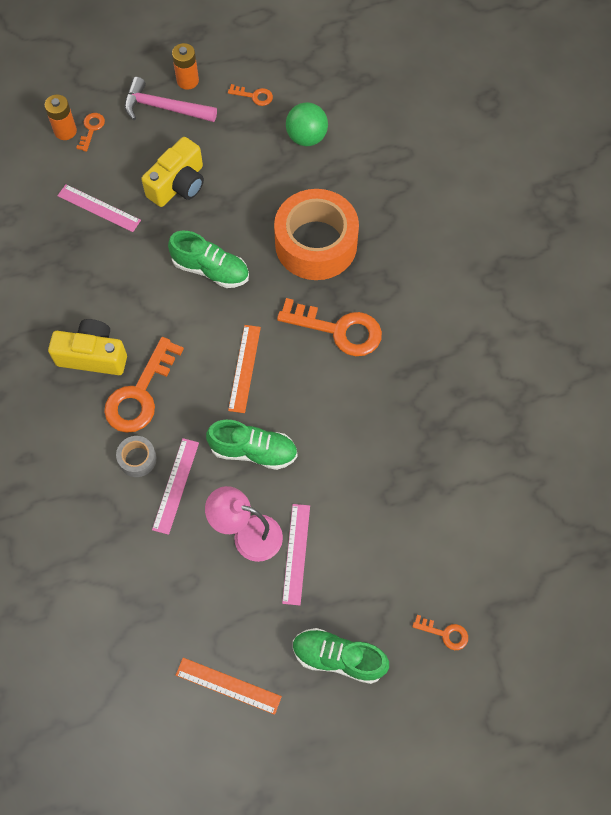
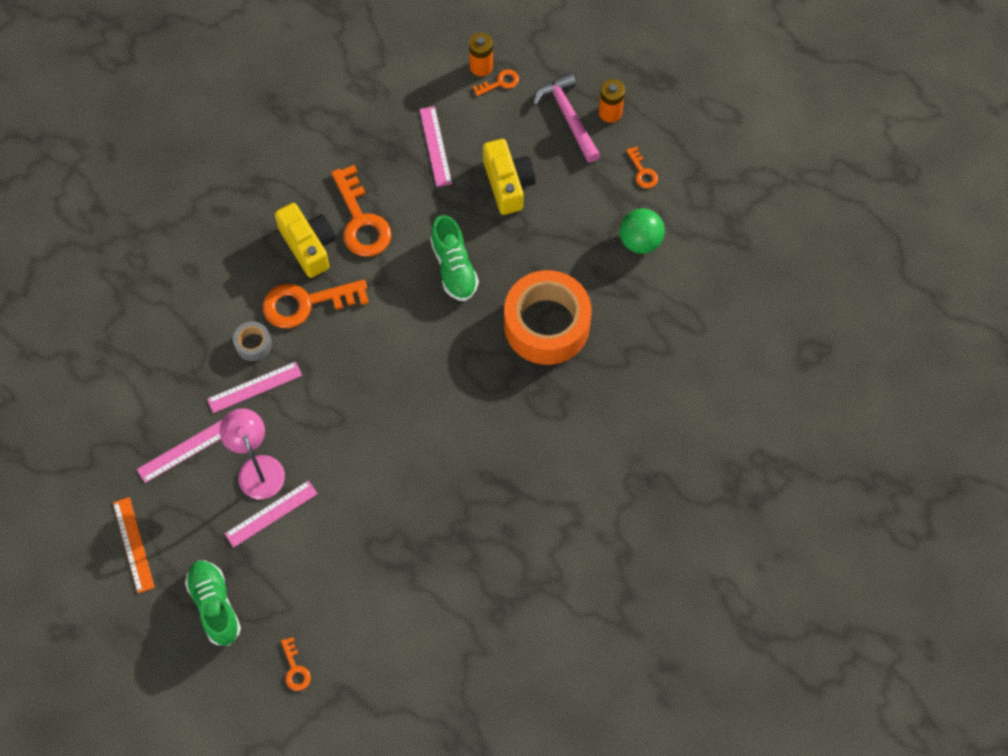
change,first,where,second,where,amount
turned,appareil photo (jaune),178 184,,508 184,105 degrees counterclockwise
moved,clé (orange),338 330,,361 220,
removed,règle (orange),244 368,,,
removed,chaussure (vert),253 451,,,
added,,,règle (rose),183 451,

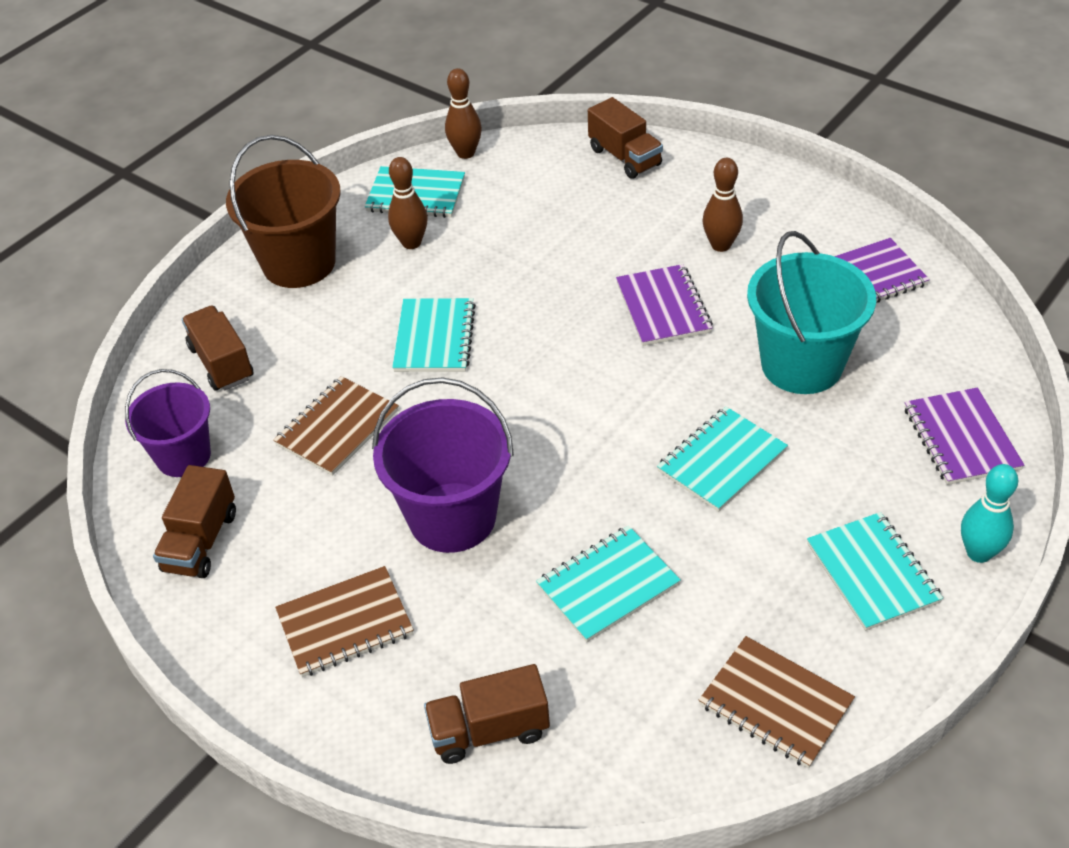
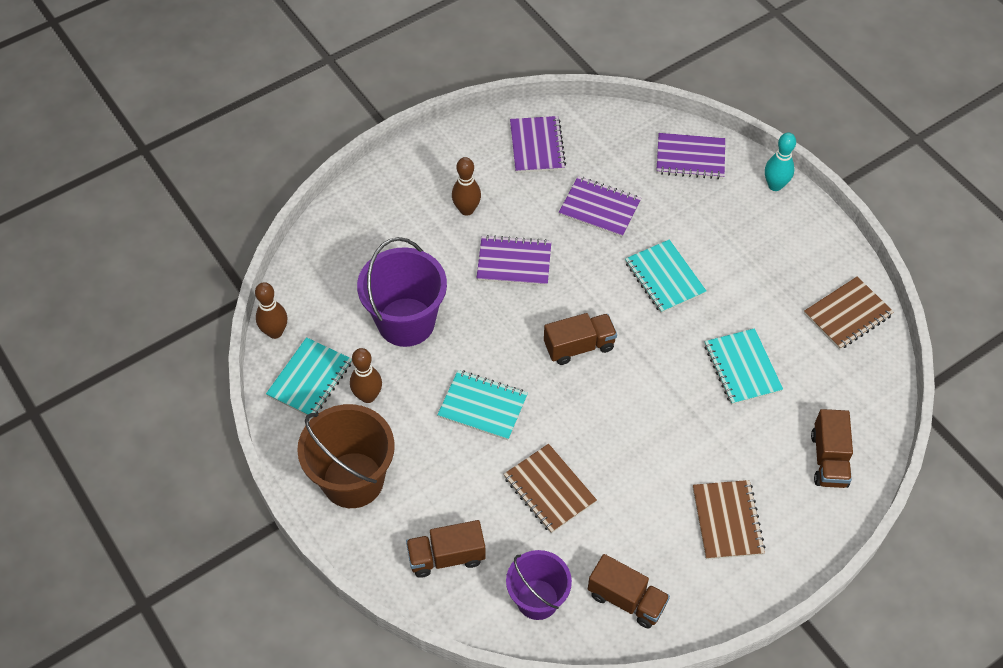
change,first,where,second,where,amount
moved,camion (marron),625 157,,579 346,
replaced,seau (turquoise),801 364,carnet (violet),599 208,
moved,seau (violet),452 517,,406 322,
removed,carnet (turquoise),872 573,,,

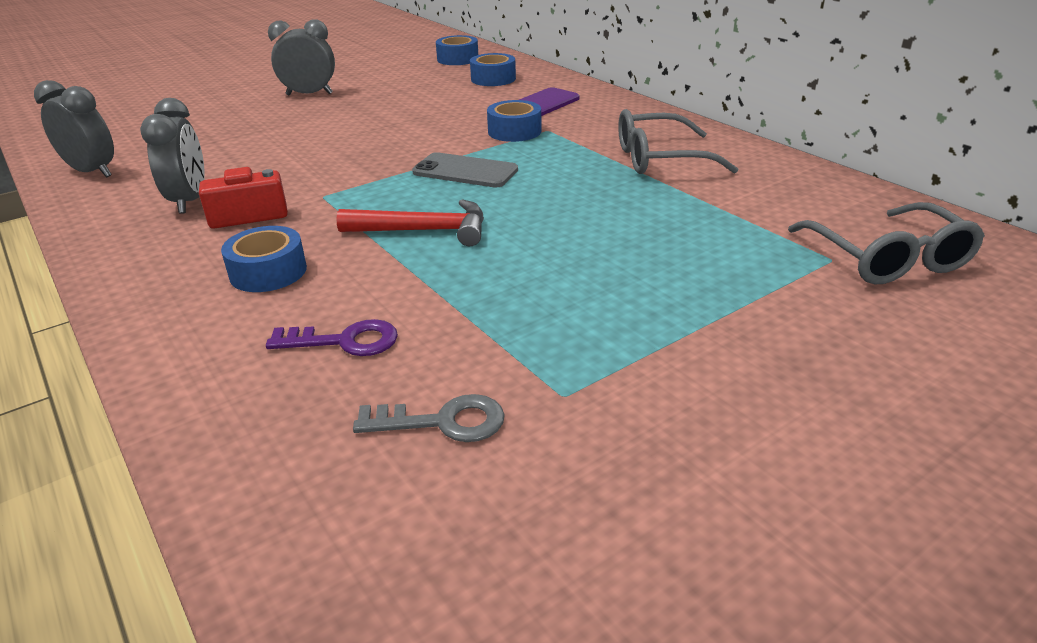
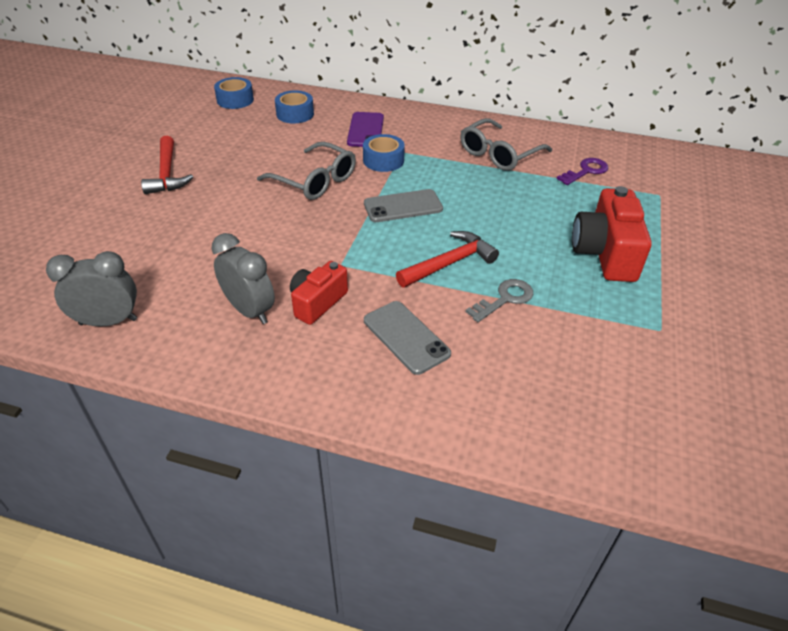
change,first,where,second,where,amount
replaced,réveil (gris),309 94,marteau (rouge),167 174,
moved,lunettes (gris),887 258,,315 181,
replaced,ruban adhésif (bleu),268 272,téléphone (gris),406 337,
moved,clé (violet),344 341,,586 171,
moved,clé (gris),442 422,,504 299,
added,,,appareil photo (rouge),605 253,

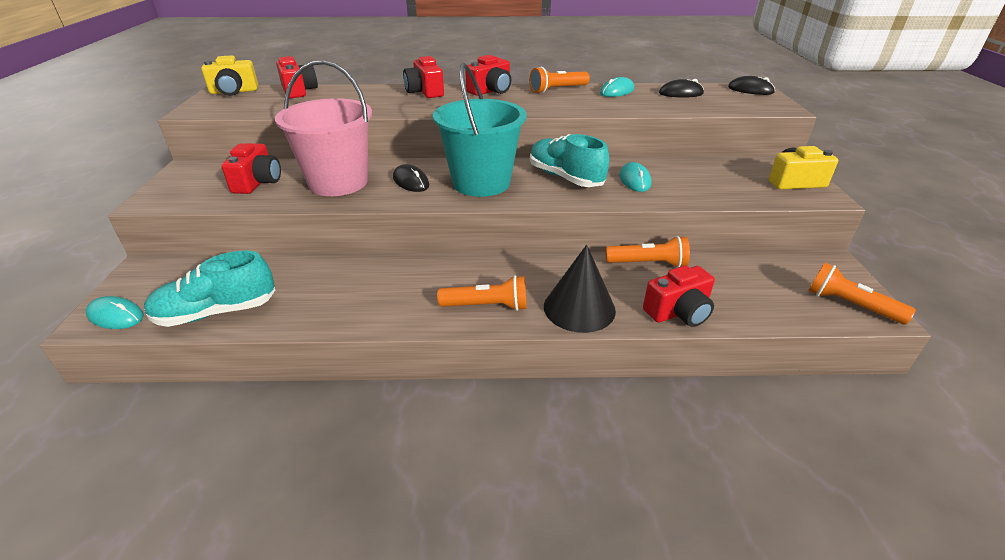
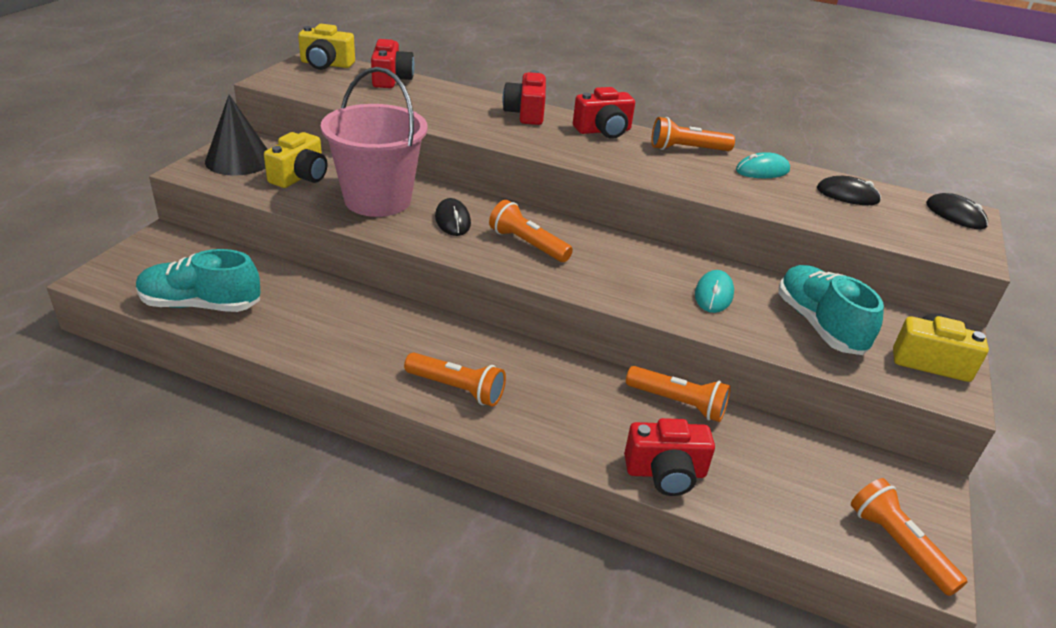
change,first,where,second,where,amount
replaced,seau (turquoise),481 183,lampe de poche (orange),527 244,
moved,chaussure (turquoise),565 178,,819 325,
recoloured,appareil photo (rouge),257 182,appareil photo (jaune),300 177,
moved,cône (noir),579 308,,239 160,
removed,souris (turquoise),116 316,,,

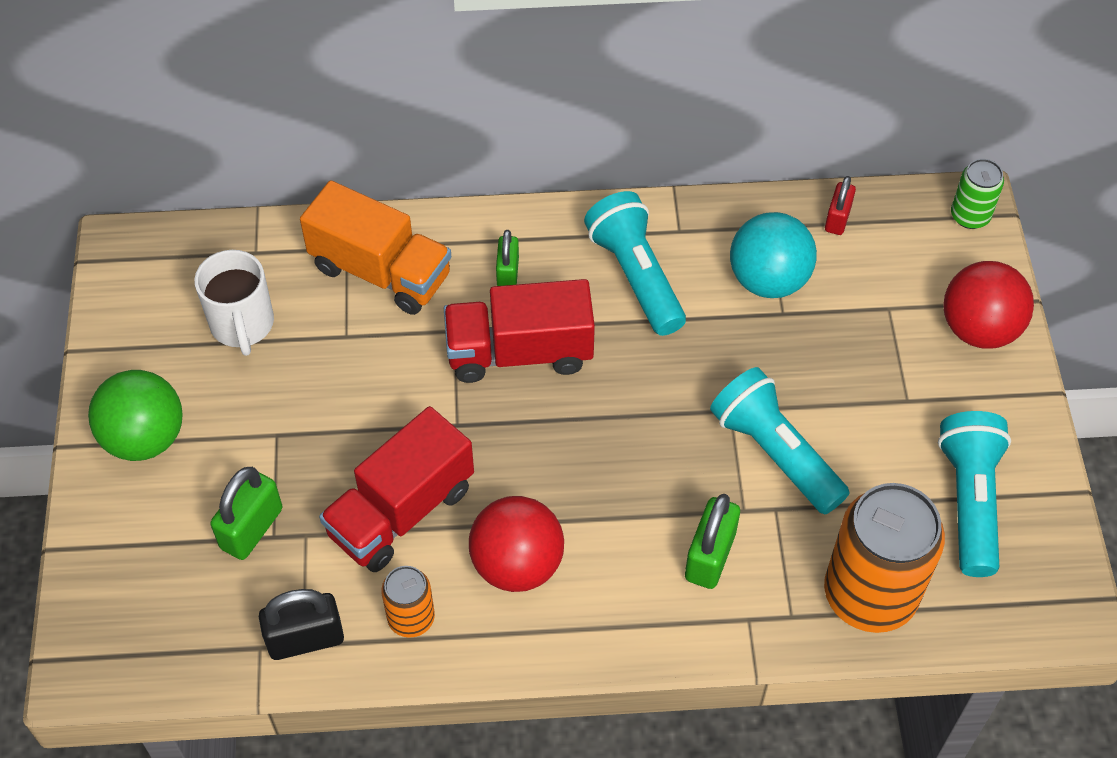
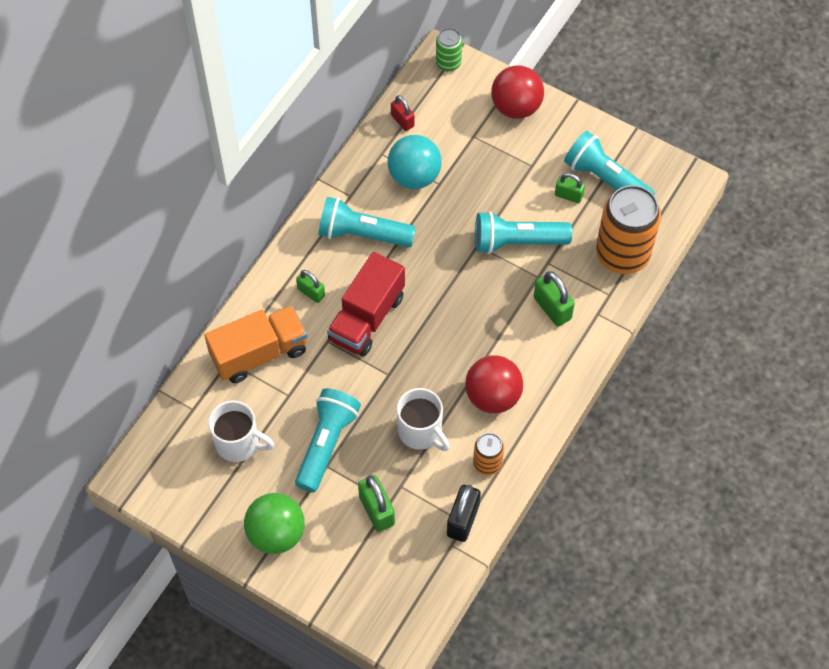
change,first,where,second,where,amount
replaced,camion (rouge),401 511,tasse (blanc),421 432,
added,,,cadenas (vert),568 195,
added,,,lampe de poche (turquoise),327 444,

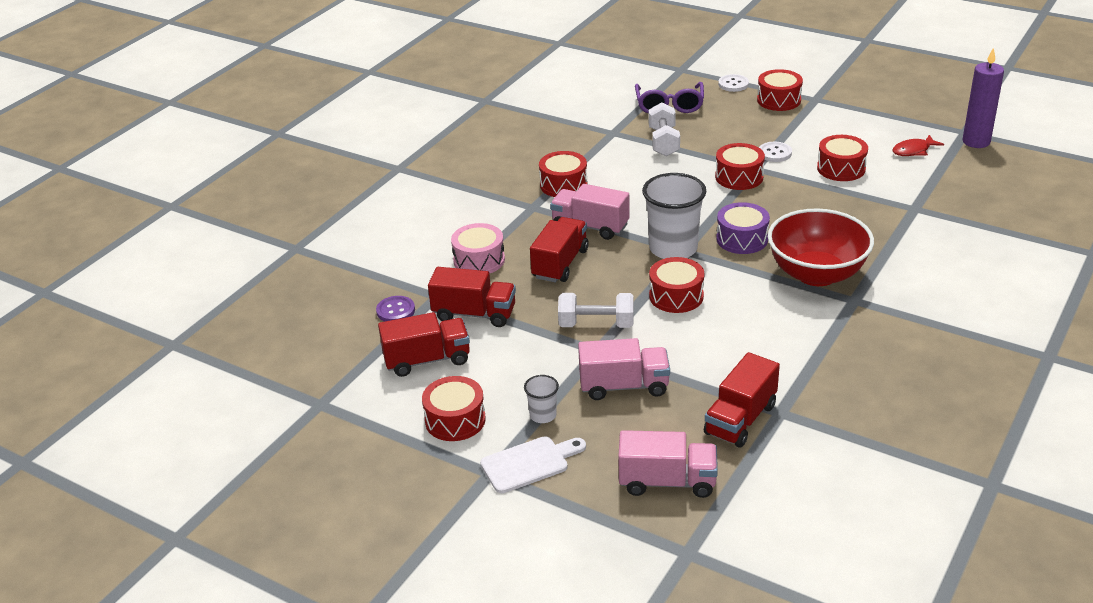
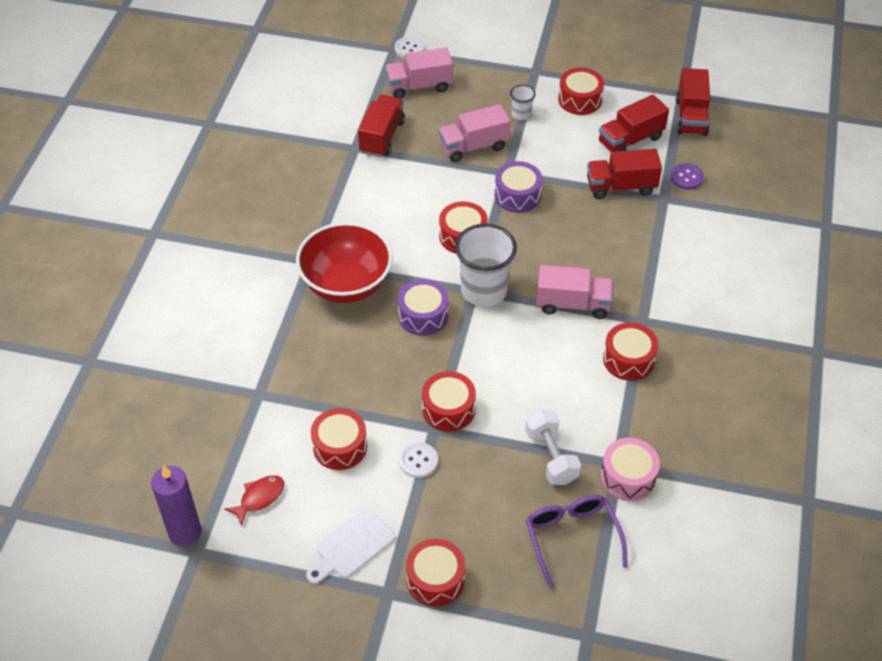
change,first,where,second,where,amount
moved,bouton (blanc),733 84,,409 49,
moved,camion (rouge),560 264,,691 117,
moved,tambour (rose),479 260,,628 477,
replaced,haltère (blanc),596 324,tambour (violet),517 195,
moved,planche à découper (blanc),529 463,,352 546,

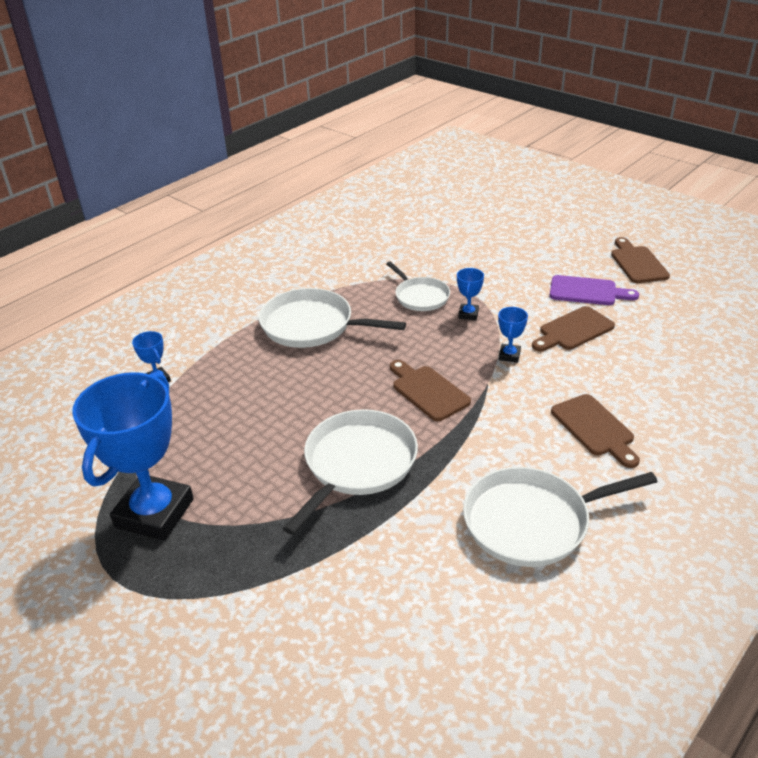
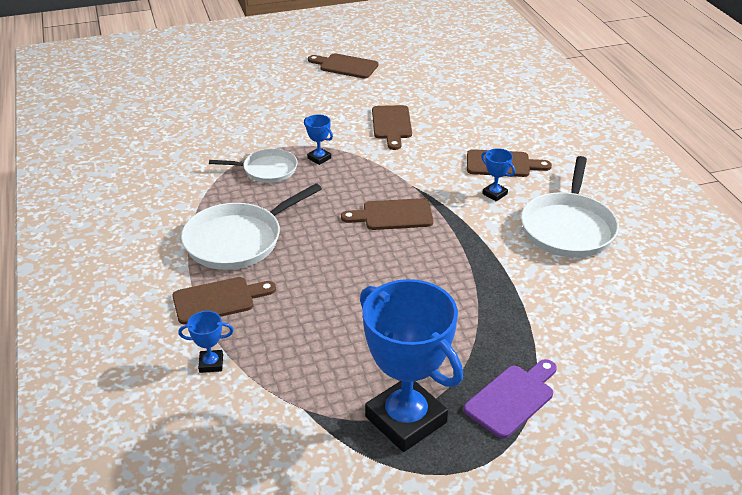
change,first,where,second,where,amount
moved,planche à découper (violet),587 291,,512 398,
moved,trophée (bleu),509 355,,494 194,
removed,poêle (blanc),357 464,,,
added,,,planche à découper (marron),218 300,

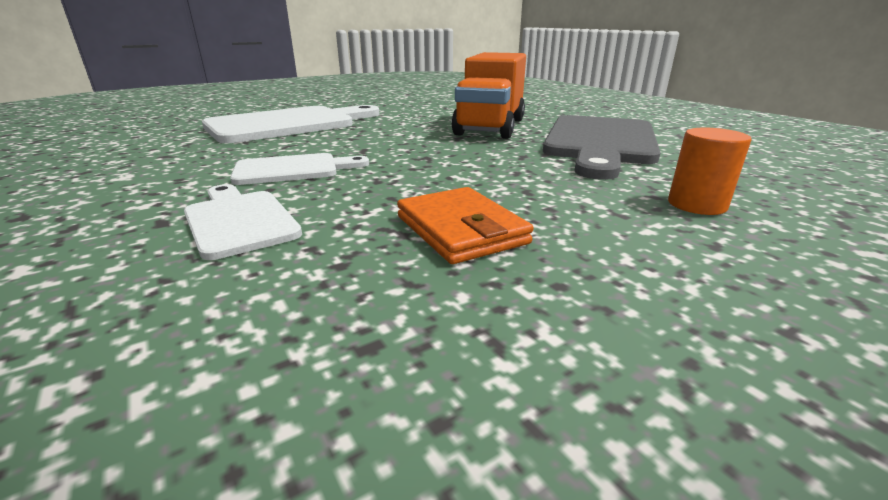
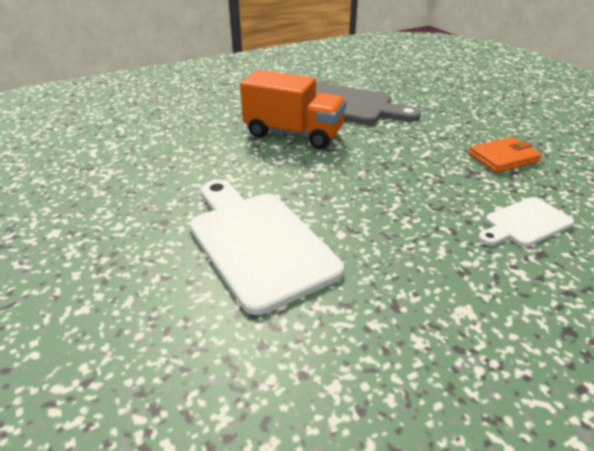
change,first,where,second,where,amount
removed,cylindre (orange),697 205,,,
removed,planche à découper (blanc),293 169,,,

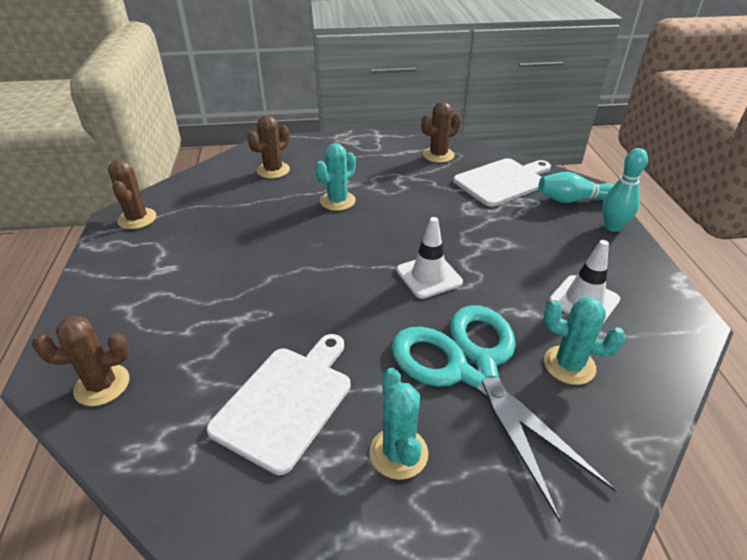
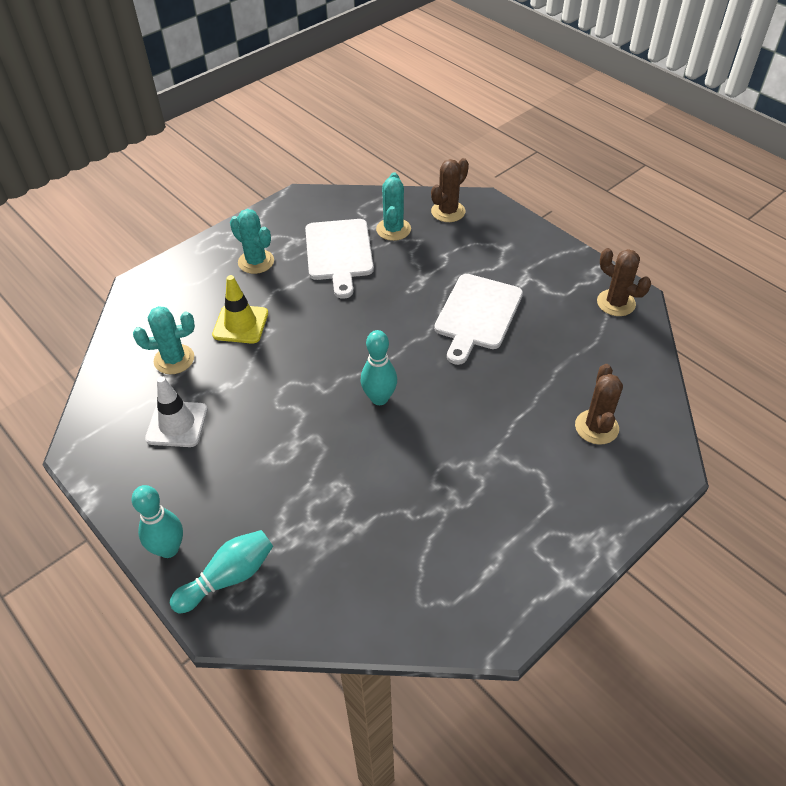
change,first,where,second,where,amount
removed,cactus (marron),438 155,,,
moved,cactus (turquoise),337 201,,393 229,
moved,planche à découper (blanc),503 181,,477 315,
removed,cône de chantier (blanc),429 276,,,
replaced,ciseaux (turquoise),472 368,cône de chantier (jaune),240 324,
added,,,quille (turquoise),379 398,

